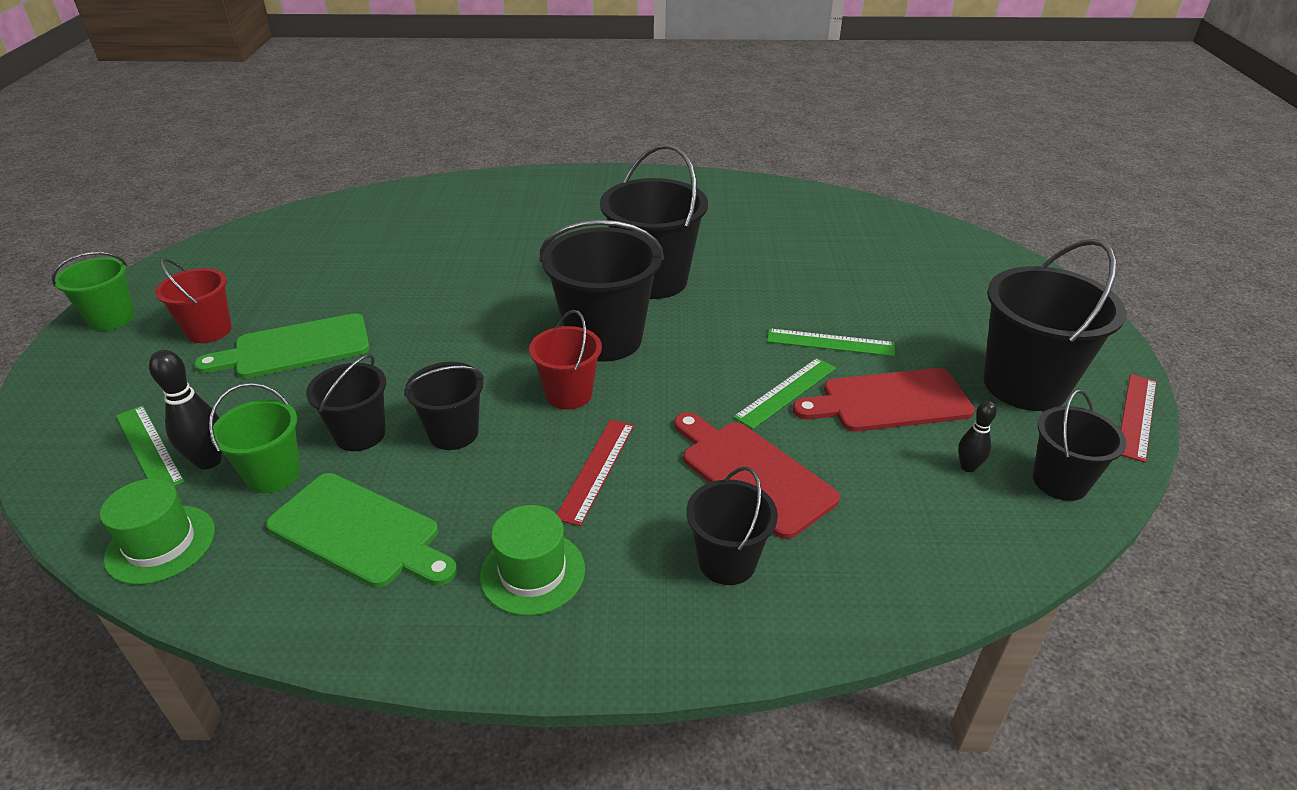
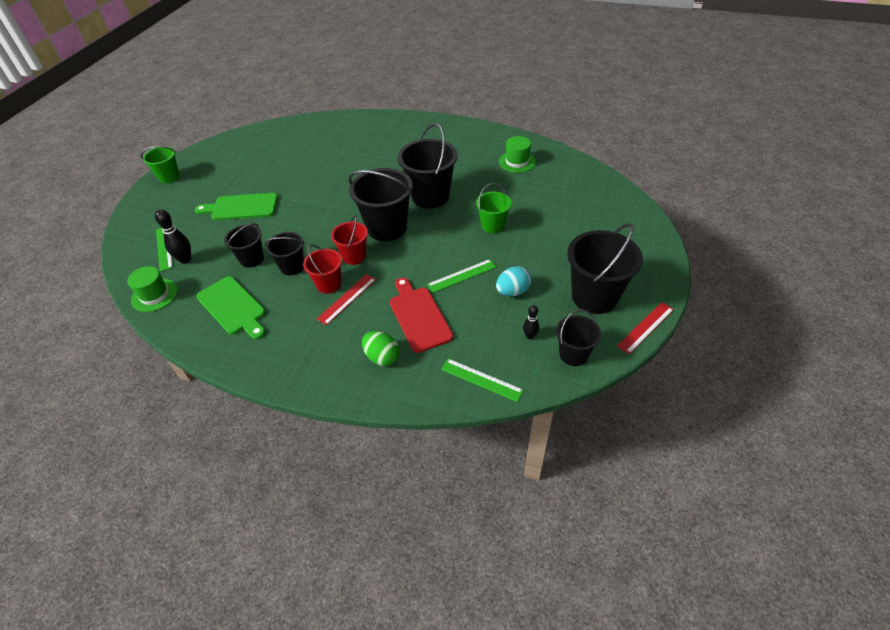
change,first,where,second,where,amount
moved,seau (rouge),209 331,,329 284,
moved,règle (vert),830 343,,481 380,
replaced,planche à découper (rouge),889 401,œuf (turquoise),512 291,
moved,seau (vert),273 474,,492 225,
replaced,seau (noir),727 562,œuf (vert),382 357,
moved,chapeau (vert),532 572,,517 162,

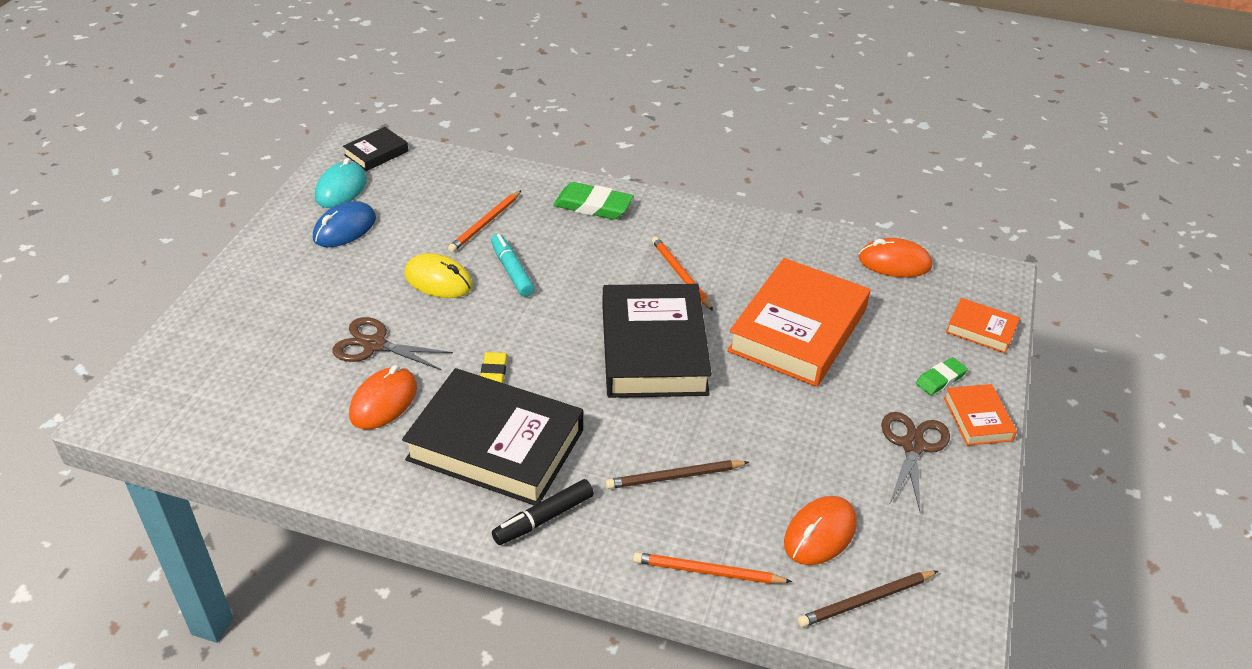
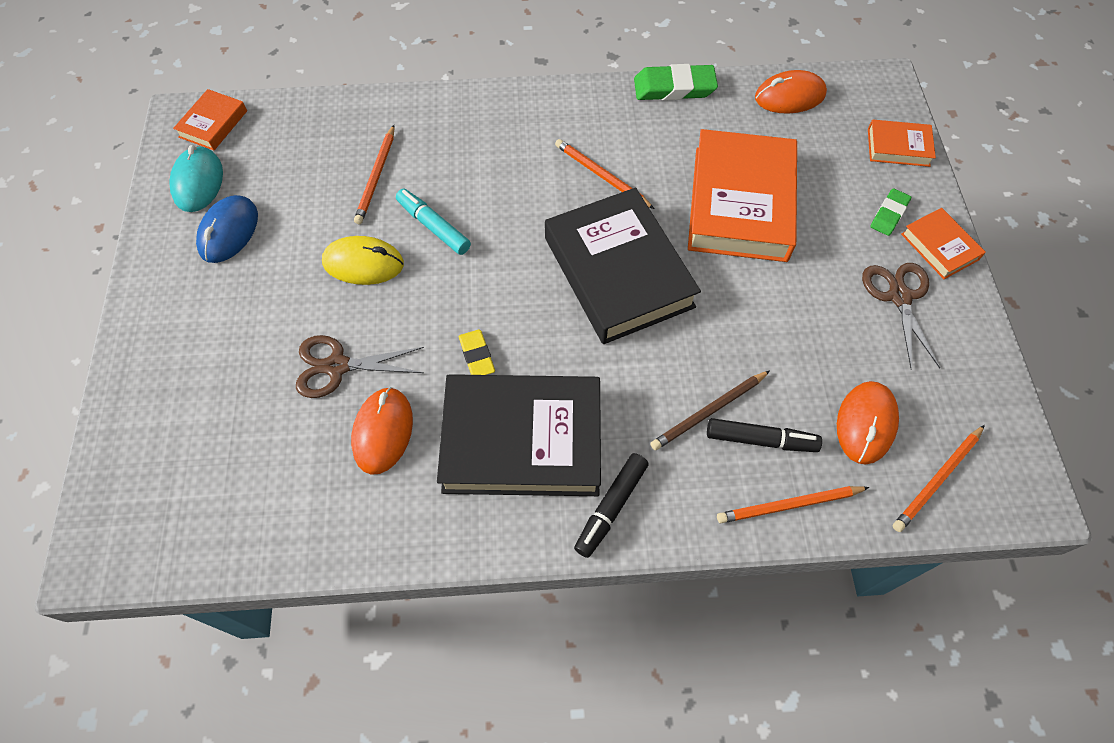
change,first,where,second,where,amount
recoloured,livre (noir),376 153,livre (orange),213 124,
moved,gomme (vert),593 206,,674 87,
recoloured,crayon (marron),866 600,crayon (orange),937 479,
added,,,feutre (noir),760 440,

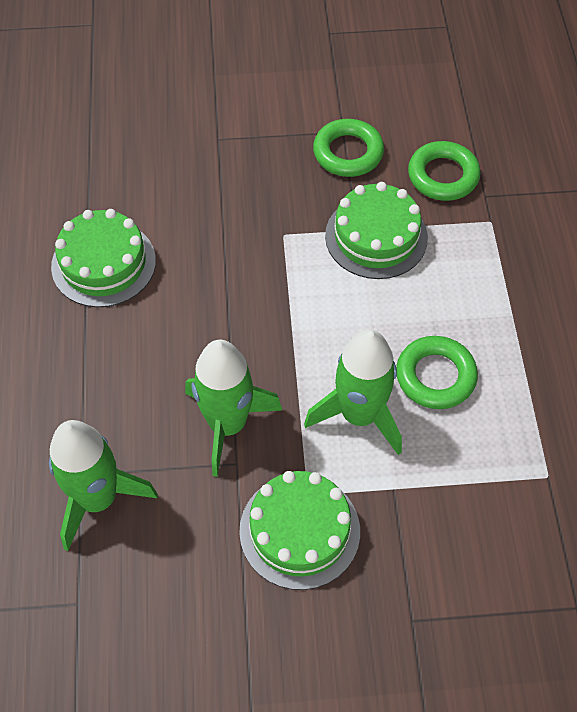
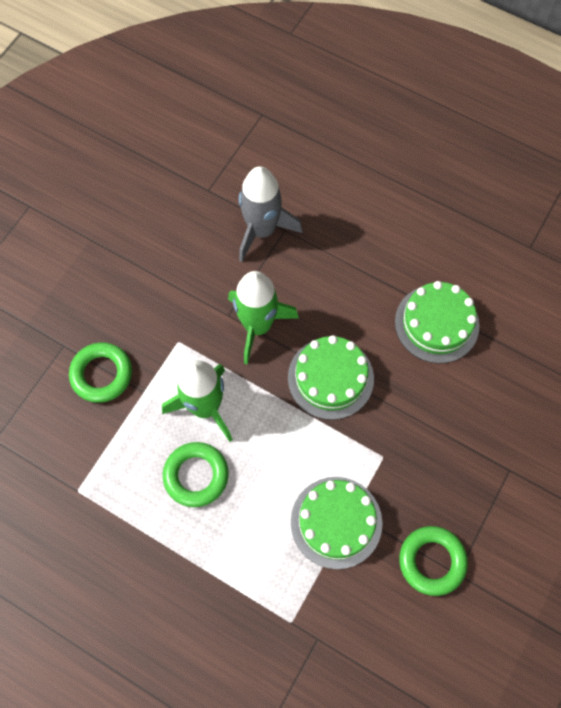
change,first,where,second,where,amount
moved,anneau (vert),443 176,,101 374,
recoloured,fusée (vert),98 499,fusée (gris),262 230,
moved,gâteau (vert),299 531,,330 378,

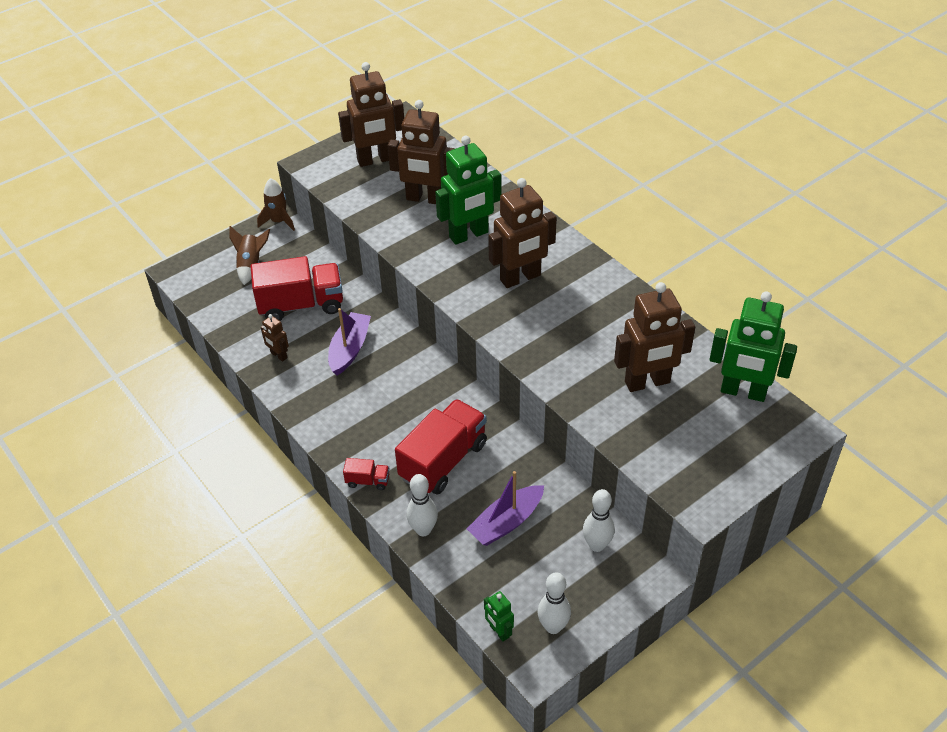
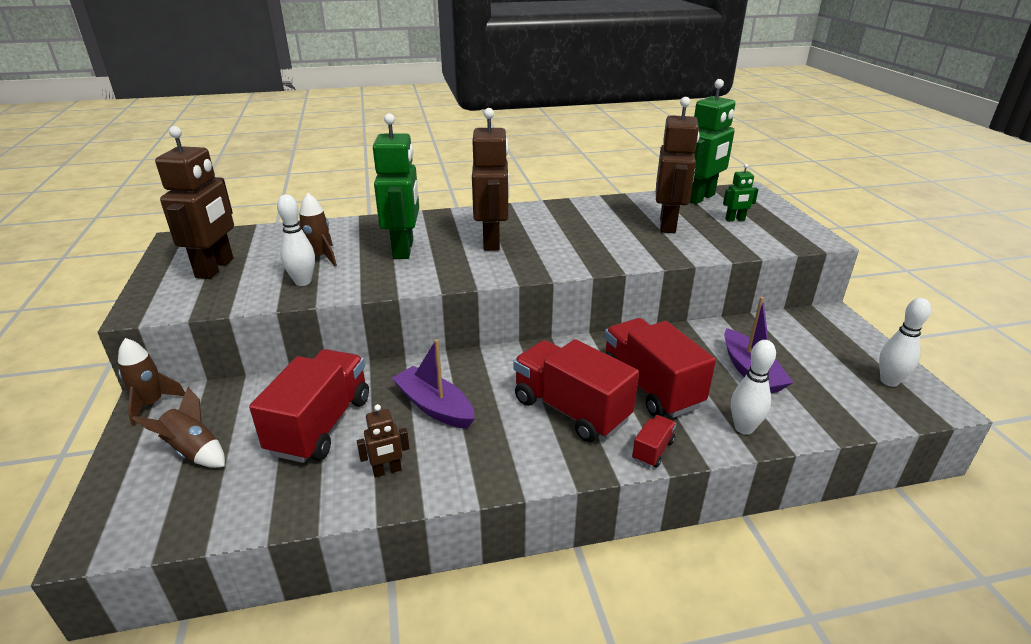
change,first,where,second,where,amount
replaced,robot (marron),425 199,fusée (marron),320 257,
moved,quille (blanc),597 545,,303 282,
moved,robot (vert),499 631,,735 220,
added,,,camion (rouge),571 410,

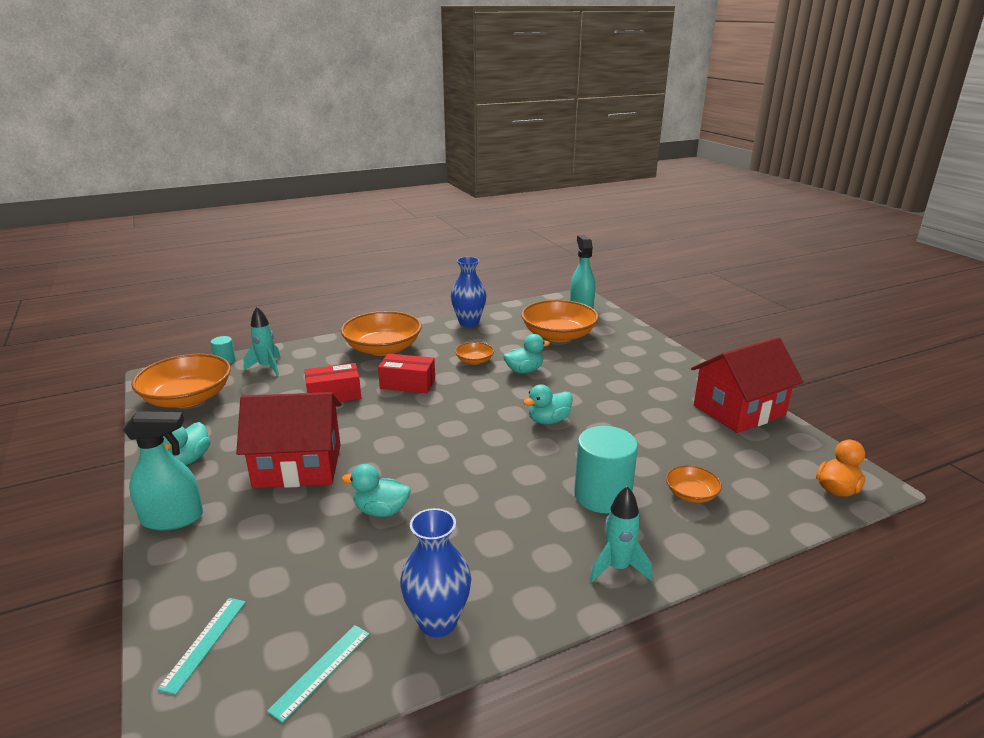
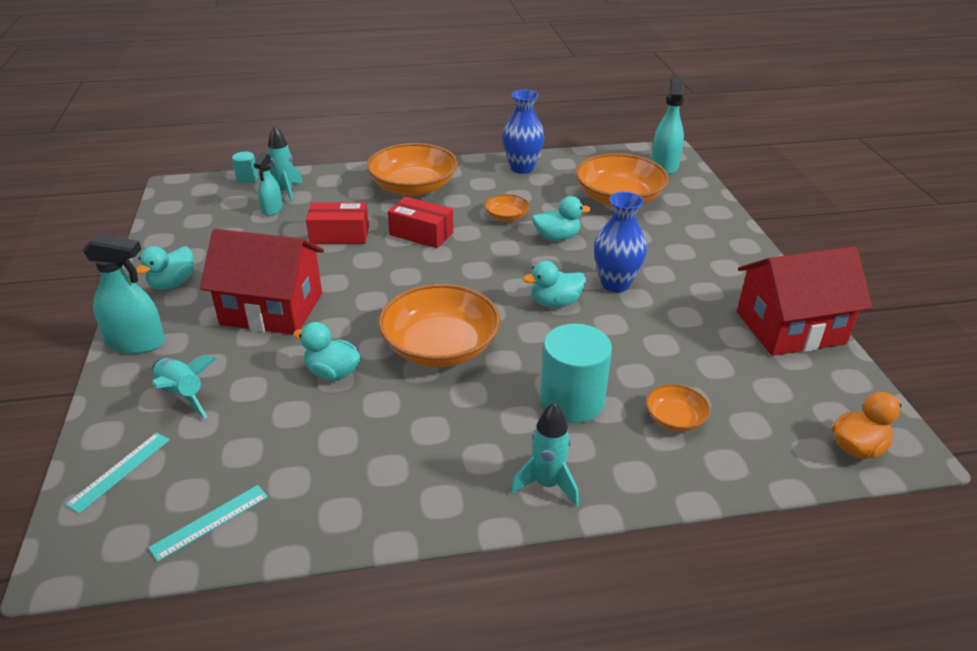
change,first,where,second,where,amount
moved,bol (orange),187 398,,440 347,
moved,vase (bleu),438 621,,615 284,
added,,,vaporisateur (turquoise),272 209,
added,,,fusée (turquoise),182 394,

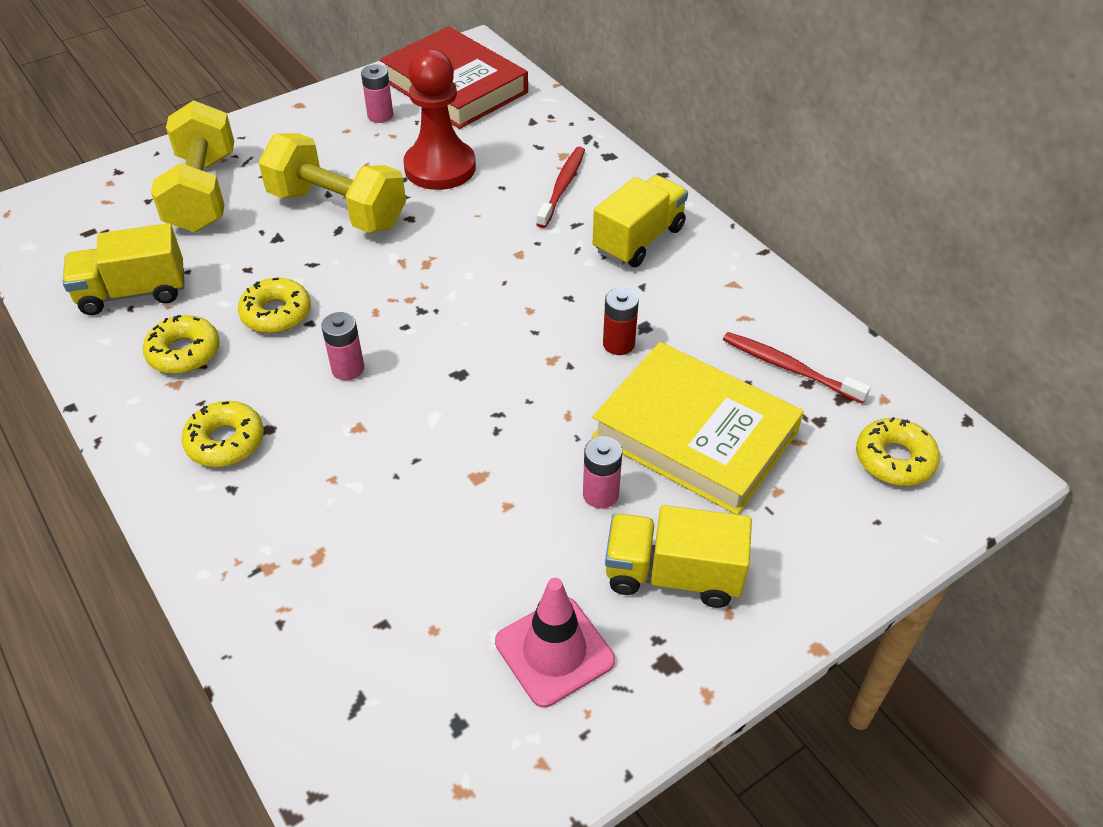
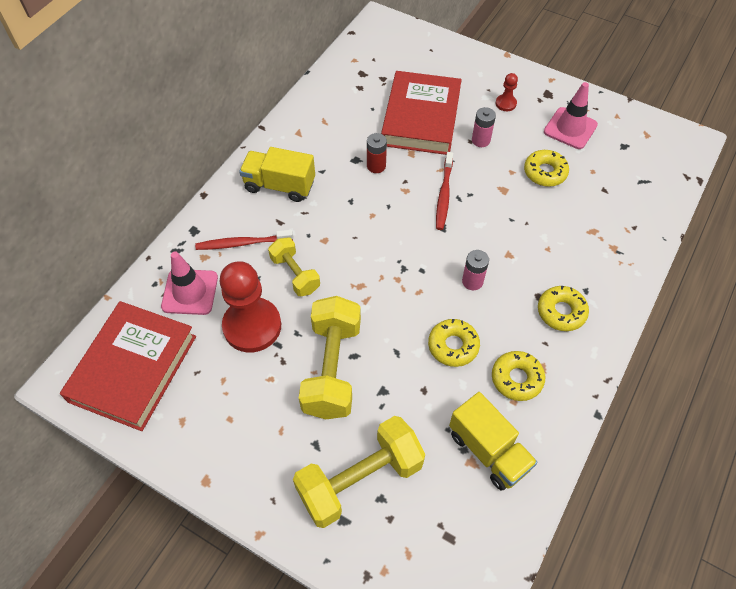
change,first,where,second,where,amount
removed,pile (rose),380 116,,,
moved,brosse à dents (rouge),788 368,,444 195,
recoloured,livre (jaune),695 434,livre (rouge),421 118,
moved,beignet (jaune),894 459,,545 172,
replaced,camion (jaune),673 575,pion (rouge),505 103,
added,,,haltère (jaune),295 274,
added,,,cône de chantier (rose),190 292,

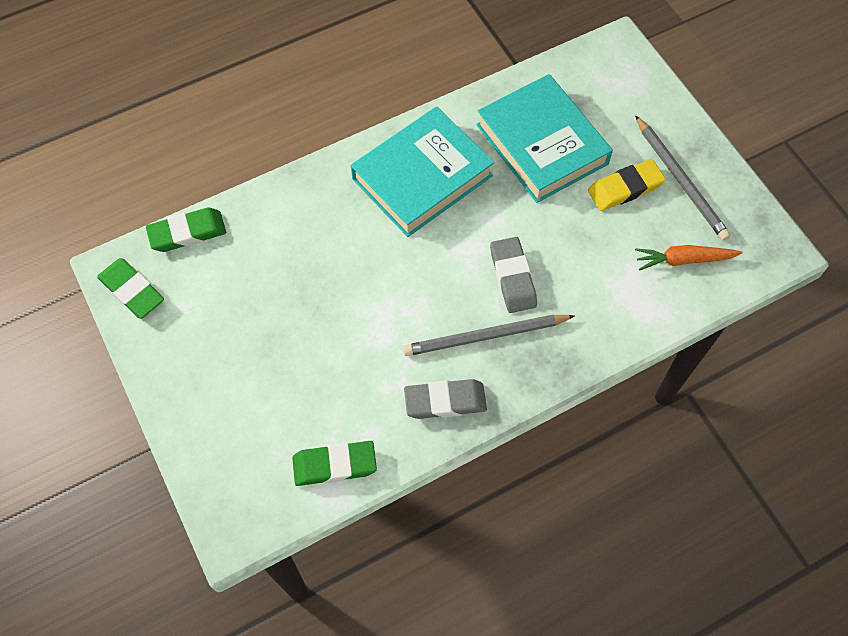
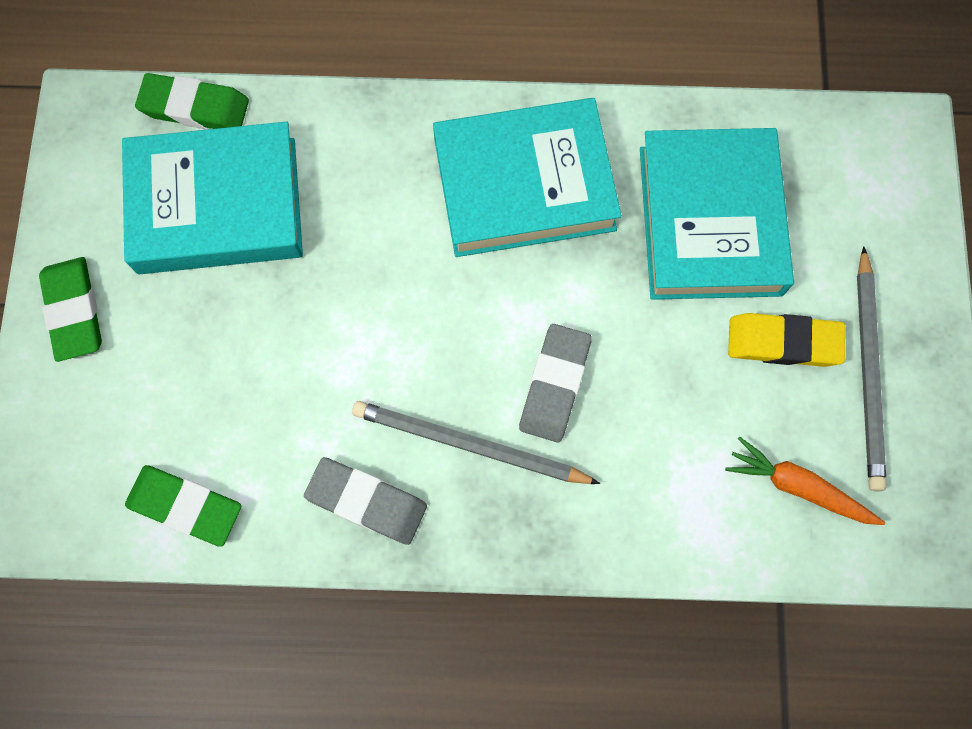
change,first,where,second,where,amount
moved,gomme (vert),132 290,,74 311,
added,,,livre (turquoise),217 206,

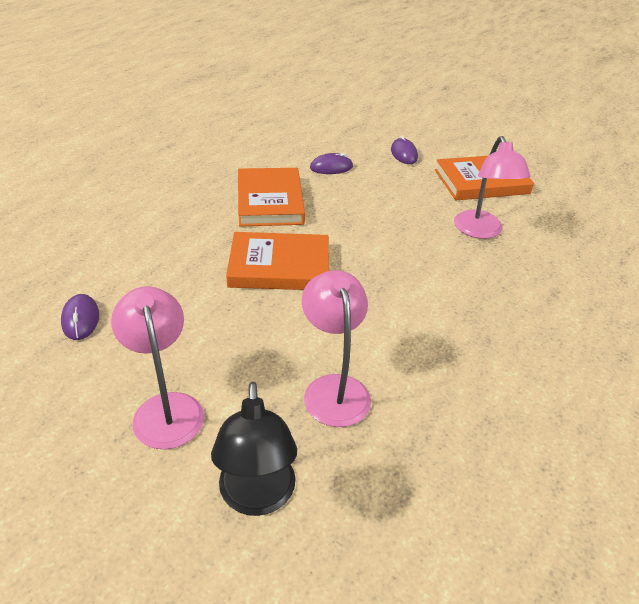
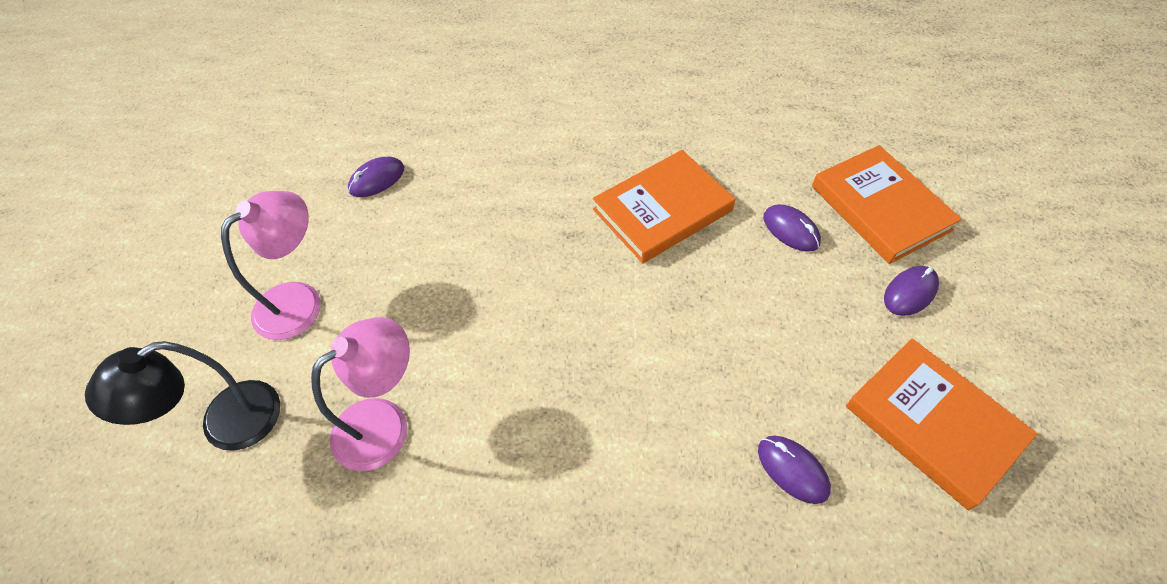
change,first,where,second,where,amount
replaced,lampe (rose),481 231,souris (violet),792 470,
moved,livre (orange),279 266,,880 208,

